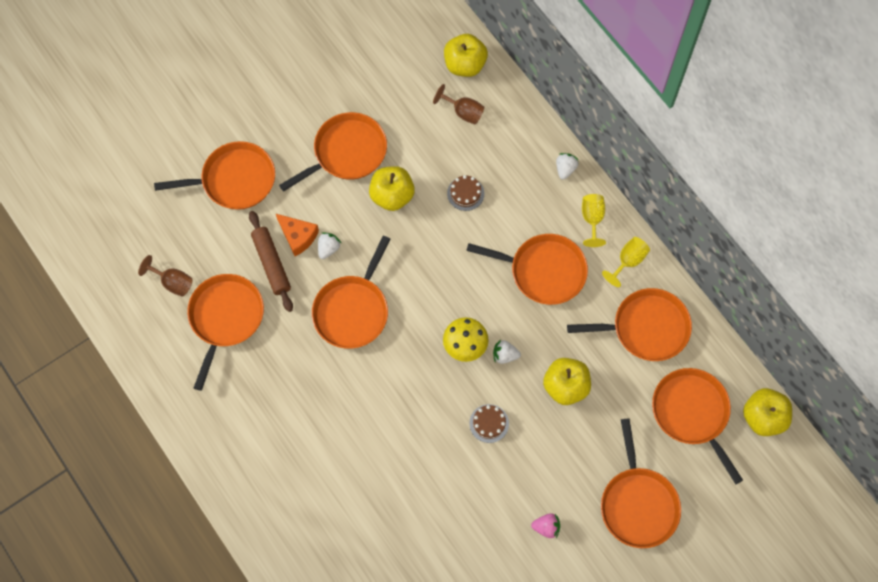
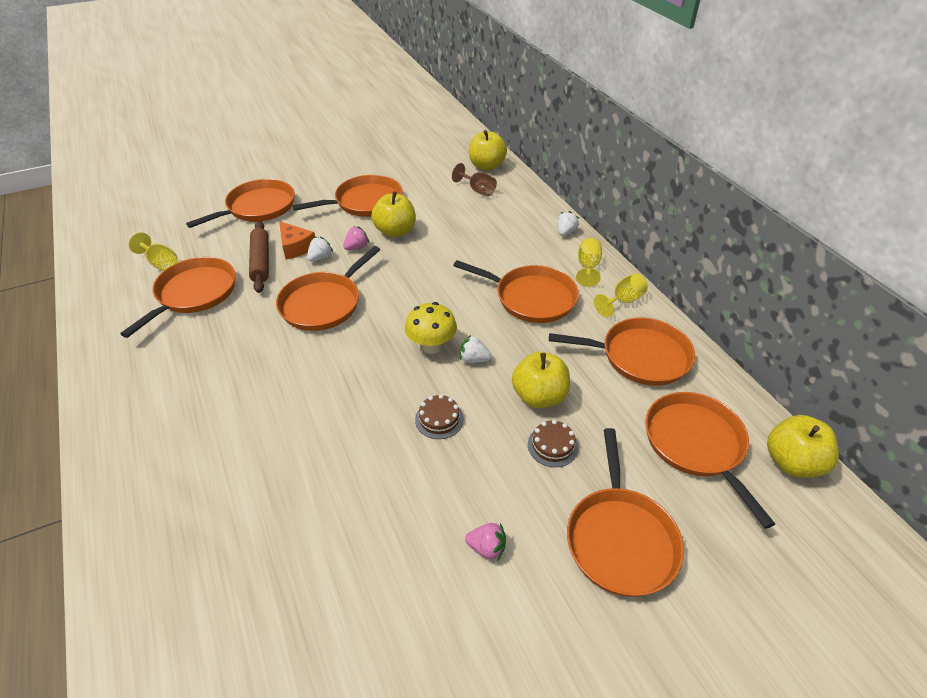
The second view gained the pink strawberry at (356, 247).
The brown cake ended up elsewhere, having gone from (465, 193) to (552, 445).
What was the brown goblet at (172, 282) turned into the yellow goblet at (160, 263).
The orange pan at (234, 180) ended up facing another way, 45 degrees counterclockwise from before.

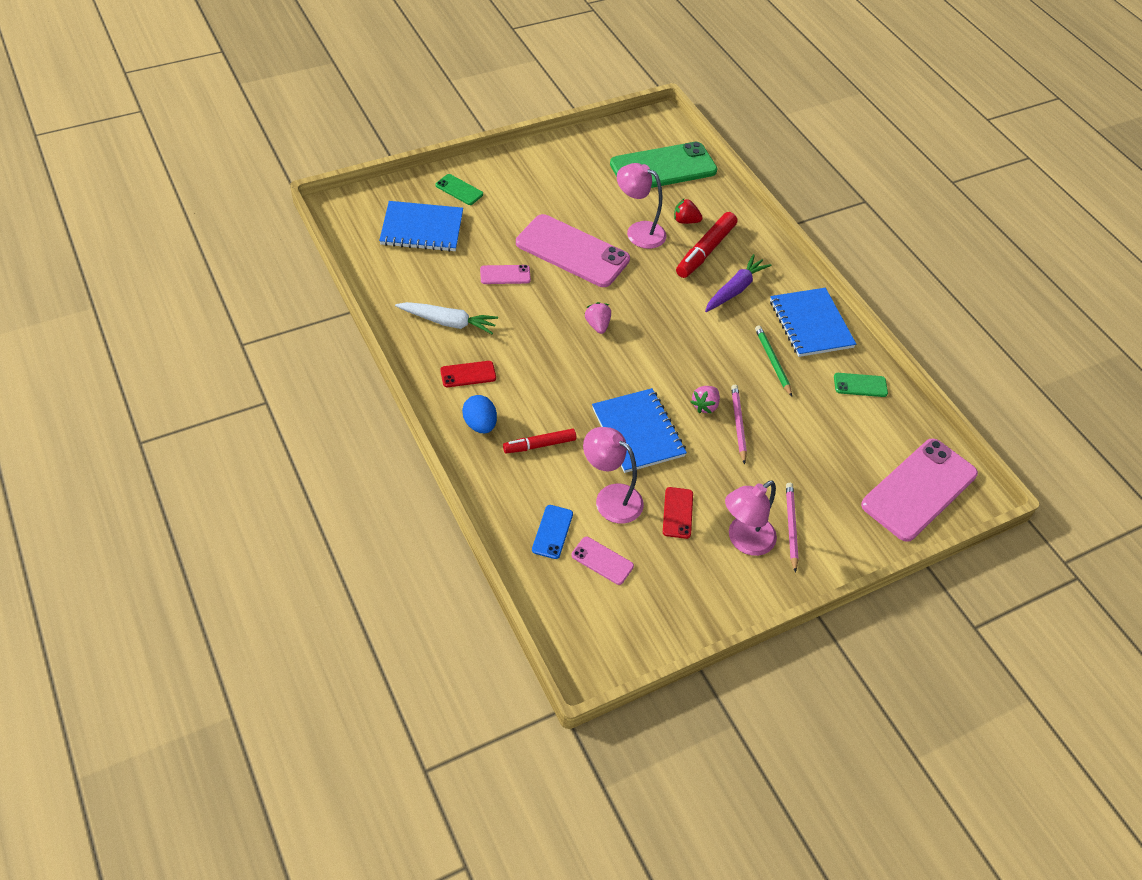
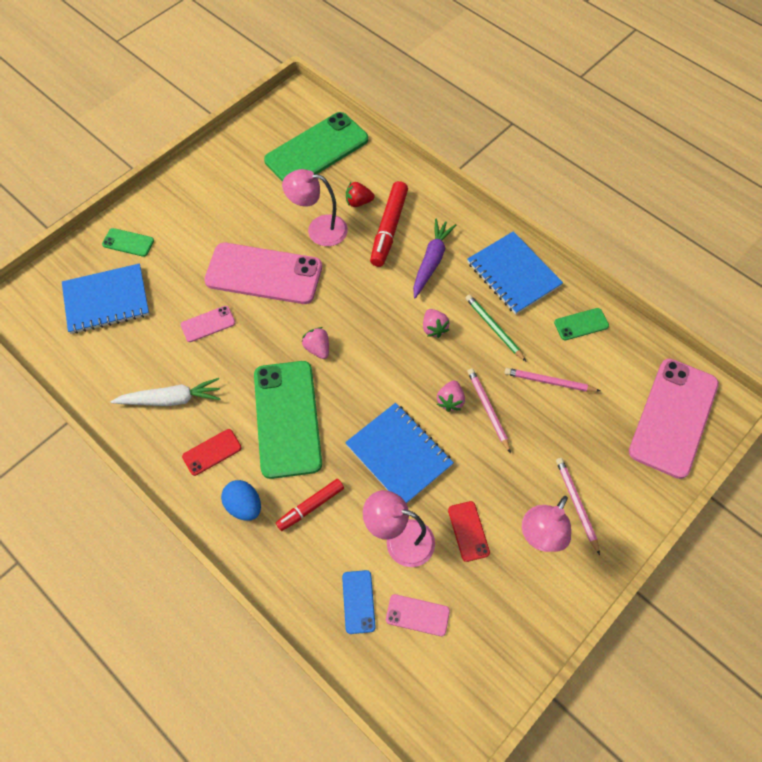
The second view gained the green phone at (287, 418).
The second view gained the pink strawberry at (434, 328).
The second view gained the pink pencil at (549, 382).

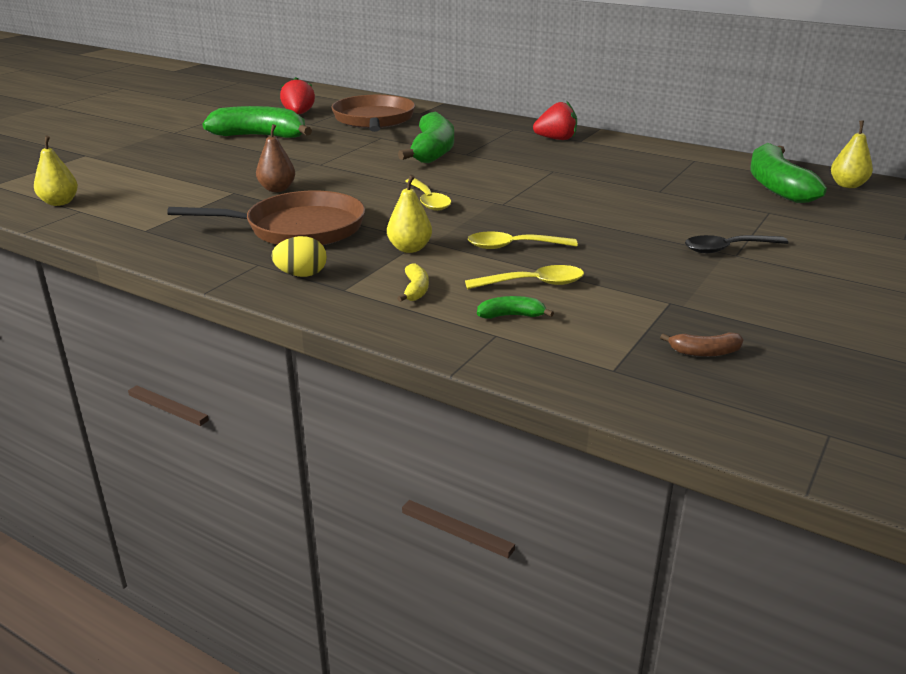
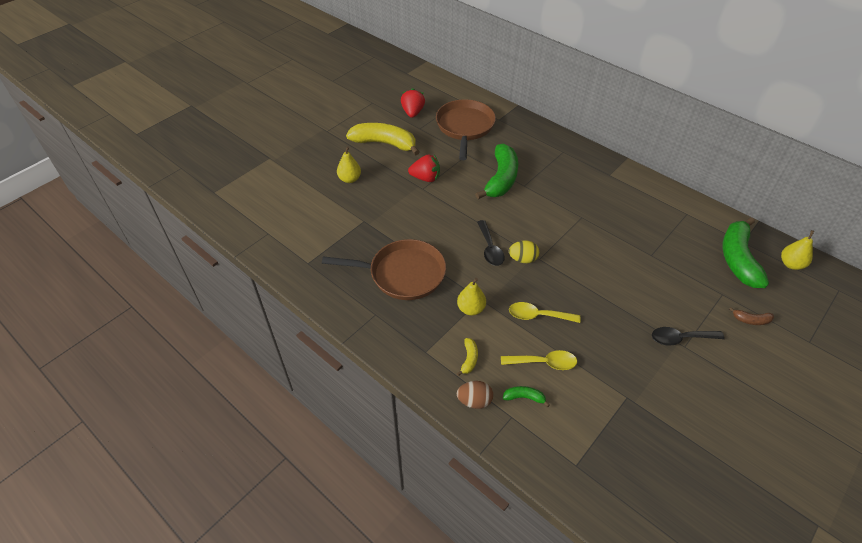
The second view lost the brown pear at (277, 189).
The second view gained the brown egg at (474, 401).
The yellow pear ended up elsewhere, having gone from (59, 202) to (350, 179).
The yellow egg ended up elsewhere, having gone from (301, 275) to (523, 259).
The red strawberry ended up elsewhere, having gone from (556, 139) to (425, 178).
The brown banana ended up elsewhere, having gone from (705, 352) to (751, 320).
What was the green banana at (260, 136) turned into the yellow banana at (384, 143).
What was the yellow spoon at (428, 201) turned into the black spoon at (490, 248).

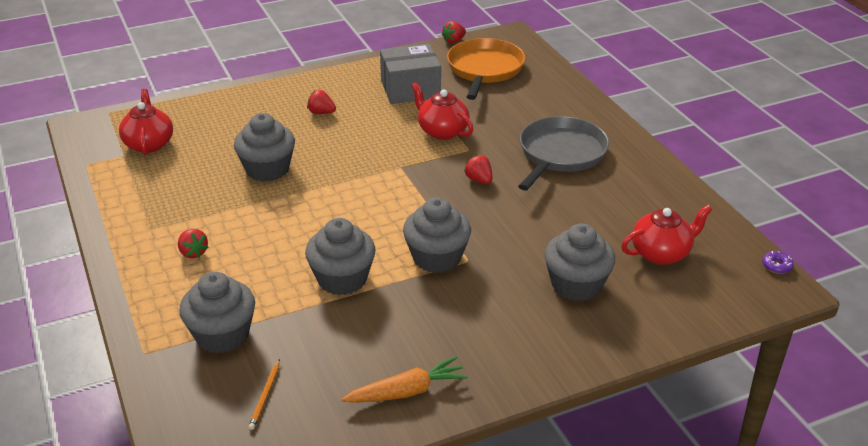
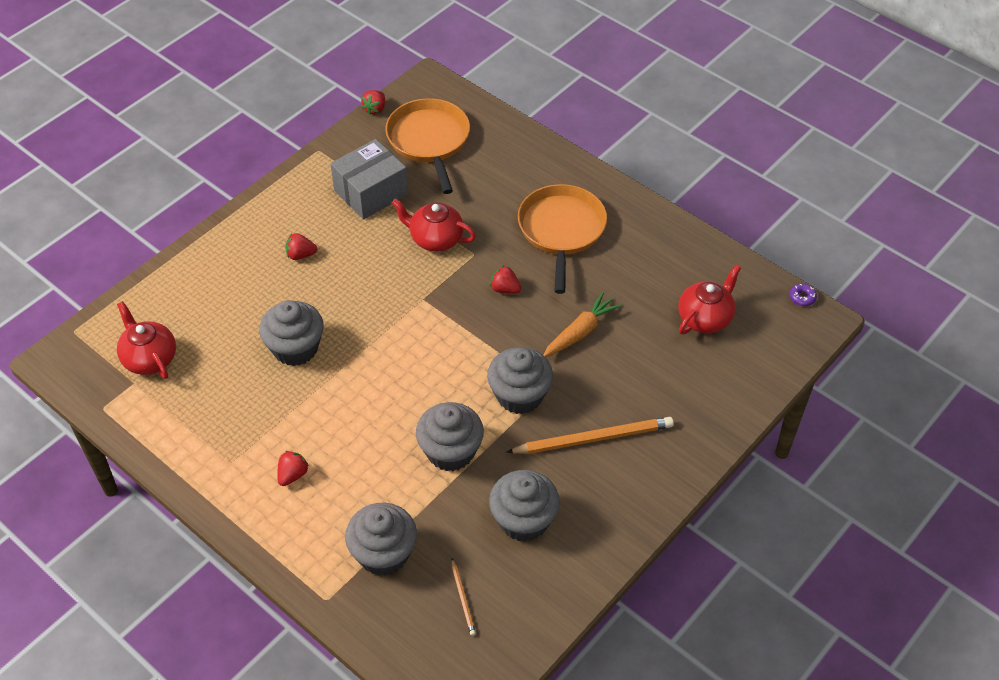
The second view gained the orange pencil at (593, 438).
The orange carrot ended up elsewhere, having gone from (406, 391) to (580, 332).
The grey cupcake ended up elsewhere, having gone from (576, 285) to (523, 520).
What was the grey pan at (560, 154) turned into the orange pan at (561, 230).
The red strawberry at (193, 253) ended up facing another way, 90 degrees counterclockwise from before.

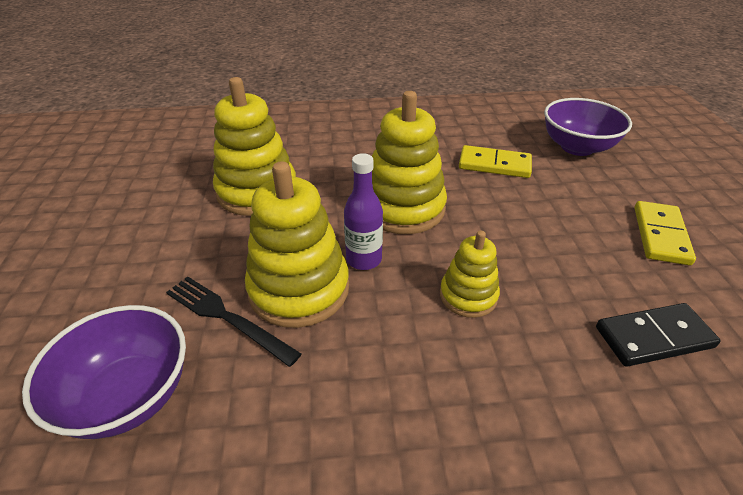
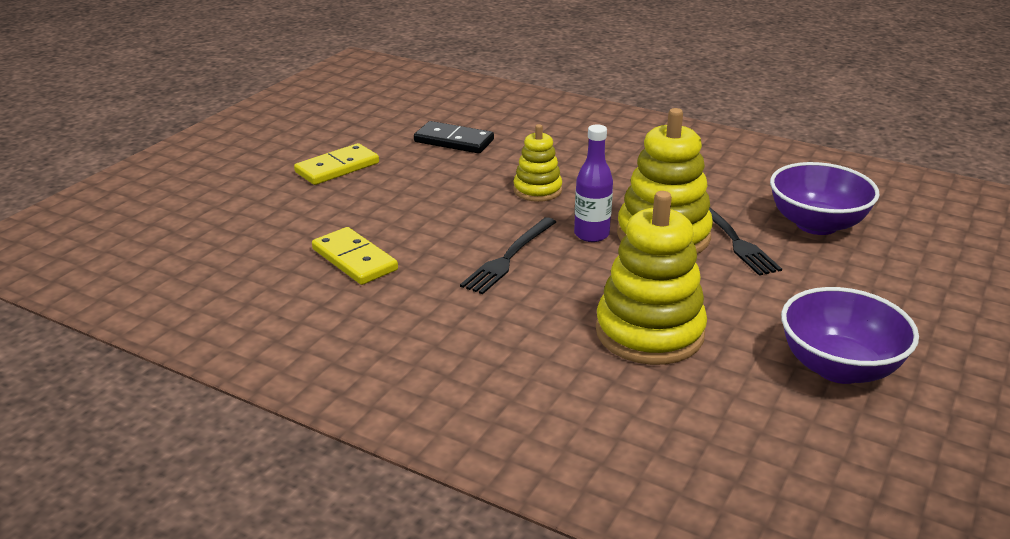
The purple bowl ended up elsewhere, having gone from (577, 147) to (839, 367).
Where the yellow stacking toy stood at (403, 208), the black fork came to stand at (509, 257).

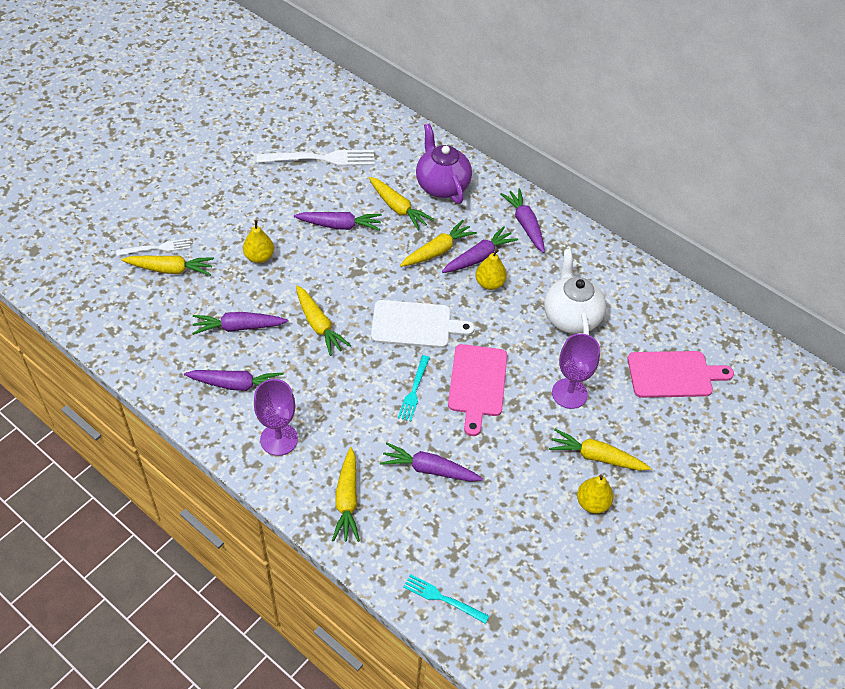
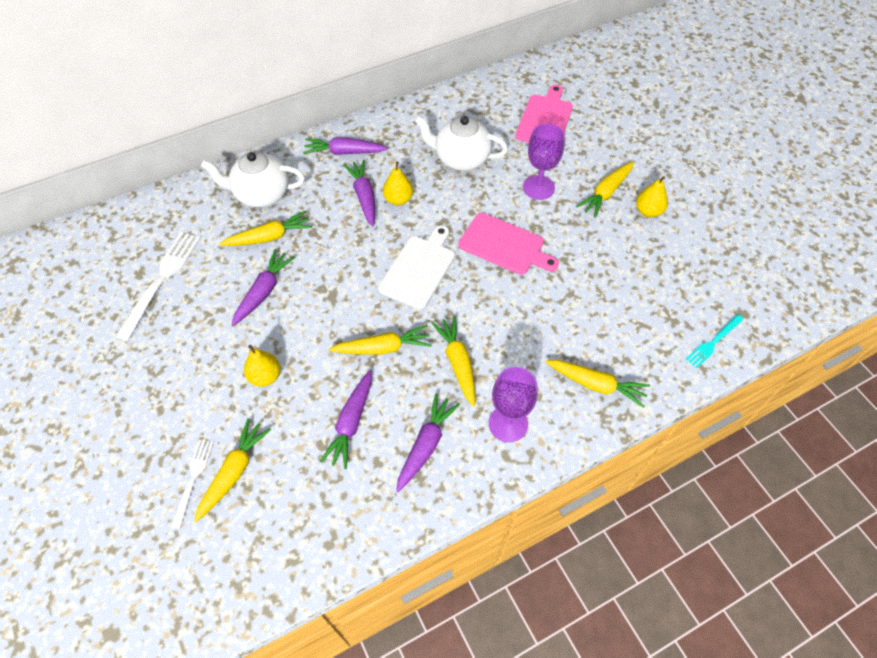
The second view lost the purple carrot at (429, 469).
The second view lost the turquoise fork at (414, 390).
The yellow carrot ended up elsewhere, having gone from (437, 251) to (458, 363).
What was the purple teapot at (442, 185) turned into the white teapot at (261, 194).

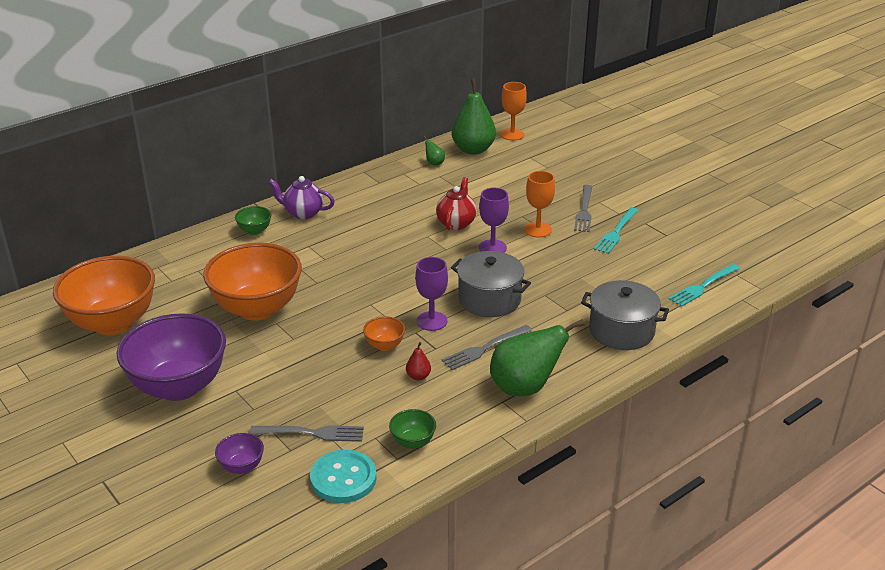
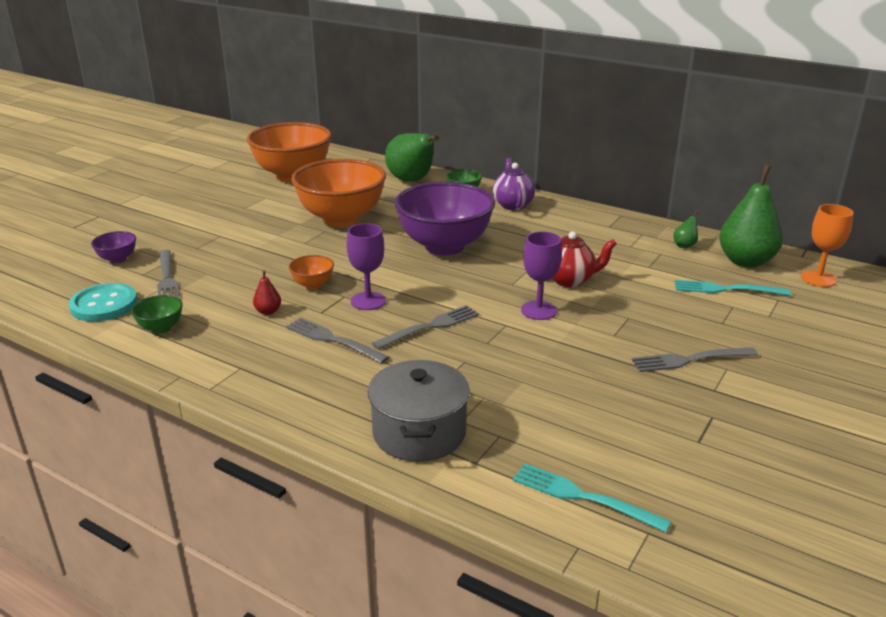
The second view lost the orange goblet at (538, 230).
The purple bowl ended up elsewhere, having gone from (179, 387) to (444, 246).
The green pear ended up elsewhere, having gone from (525, 387) to (412, 181).
The turquoise fork ended up elsewhere, having gone from (616, 232) to (726, 289).
Where the grey pot stood at (489, 299), the grey fork came to stand at (430, 327).

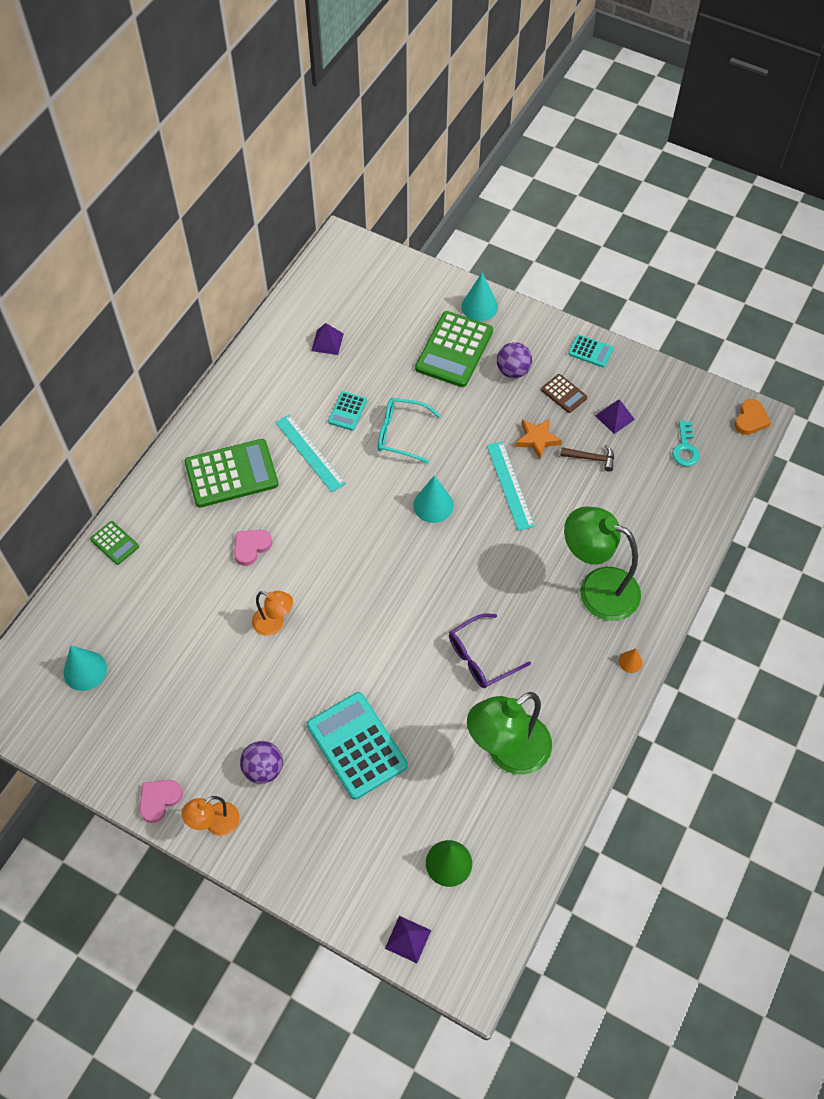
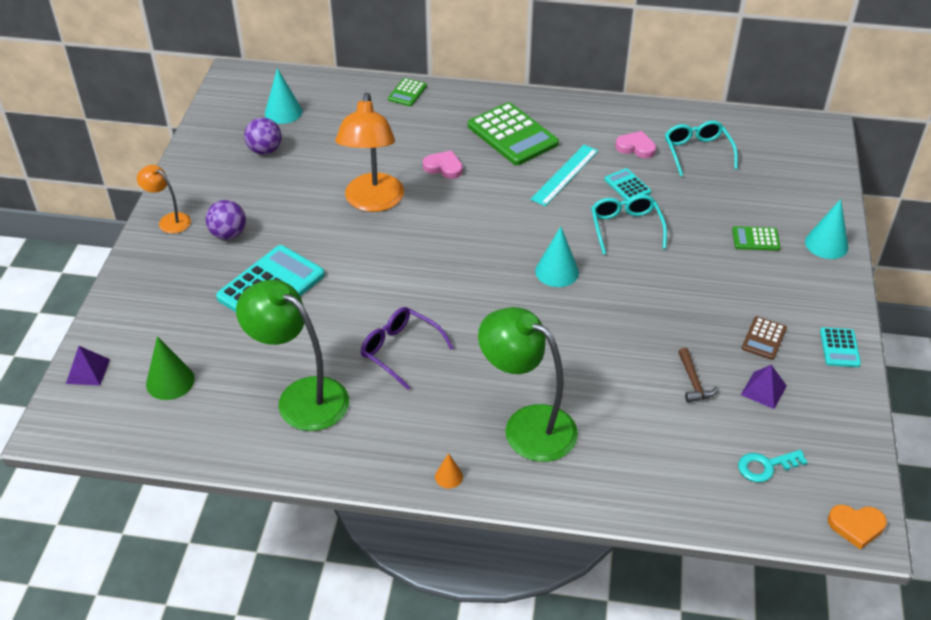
The second view lost the turquoise ruler at (510, 485).
The second view lost the orange star at (537, 439).
The pink heart ended up elsewhere, having gone from (159, 800) to (636, 147).
The purple ball ended up elsewhere, having gone from (513, 371) to (265, 150).
Where the purple pyramid stood at (327, 342), the turquoise glasses came to stand at (697, 152).
The turquoise calculator at (347, 411) ended up facing another way, 60 degrees clockwise from before.
The green lamp at (597, 588) ended up facing another way, 60 degrees counterclockwise from before.
The size of the orange lamp at (274, 624) changed by a factor of 1.92.
The size of the green calculator at (454, 350) changed by a factor of 0.49.

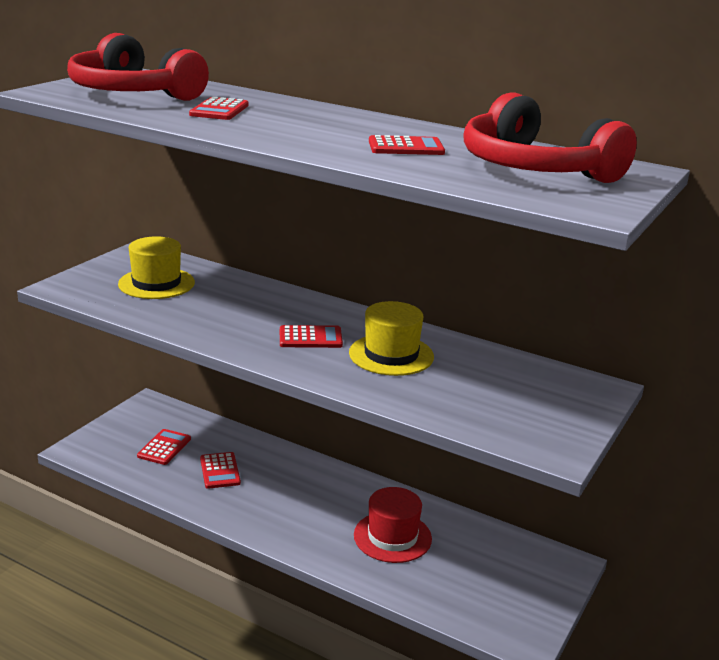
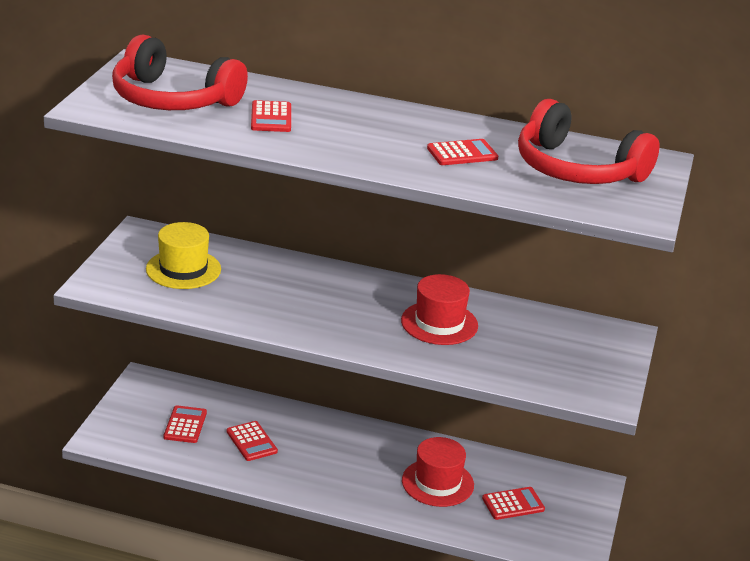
The red calculator ended up elsewhere, having gone from (310, 338) to (513, 504).
What was the yellow hat at (391, 355) turned into the red hat at (439, 323).

